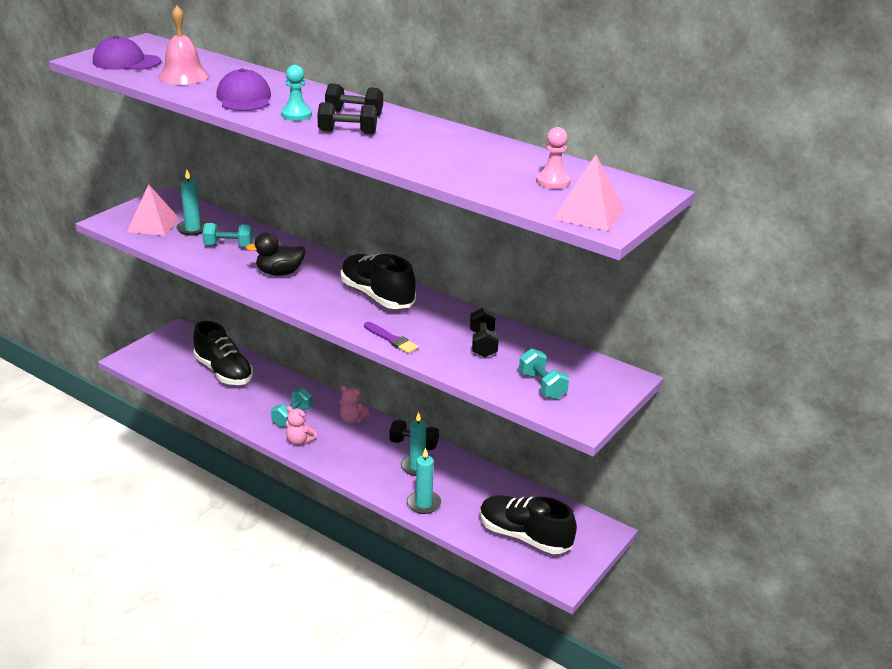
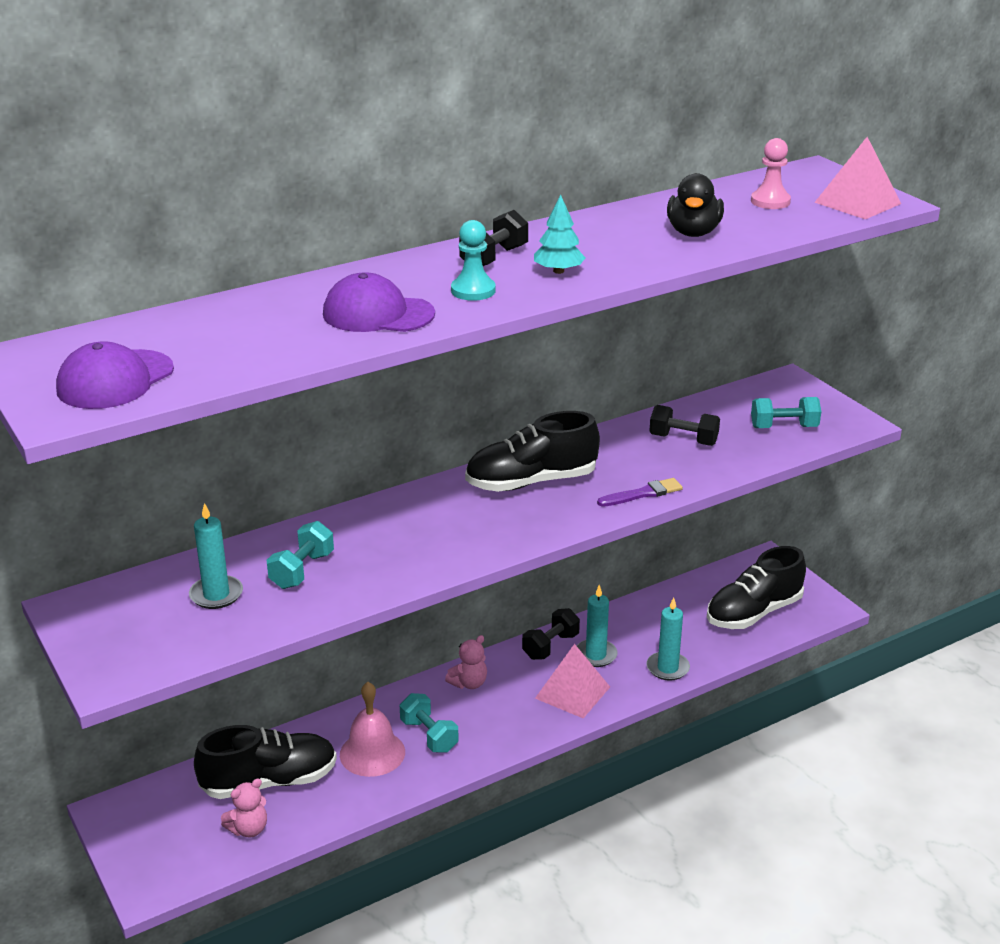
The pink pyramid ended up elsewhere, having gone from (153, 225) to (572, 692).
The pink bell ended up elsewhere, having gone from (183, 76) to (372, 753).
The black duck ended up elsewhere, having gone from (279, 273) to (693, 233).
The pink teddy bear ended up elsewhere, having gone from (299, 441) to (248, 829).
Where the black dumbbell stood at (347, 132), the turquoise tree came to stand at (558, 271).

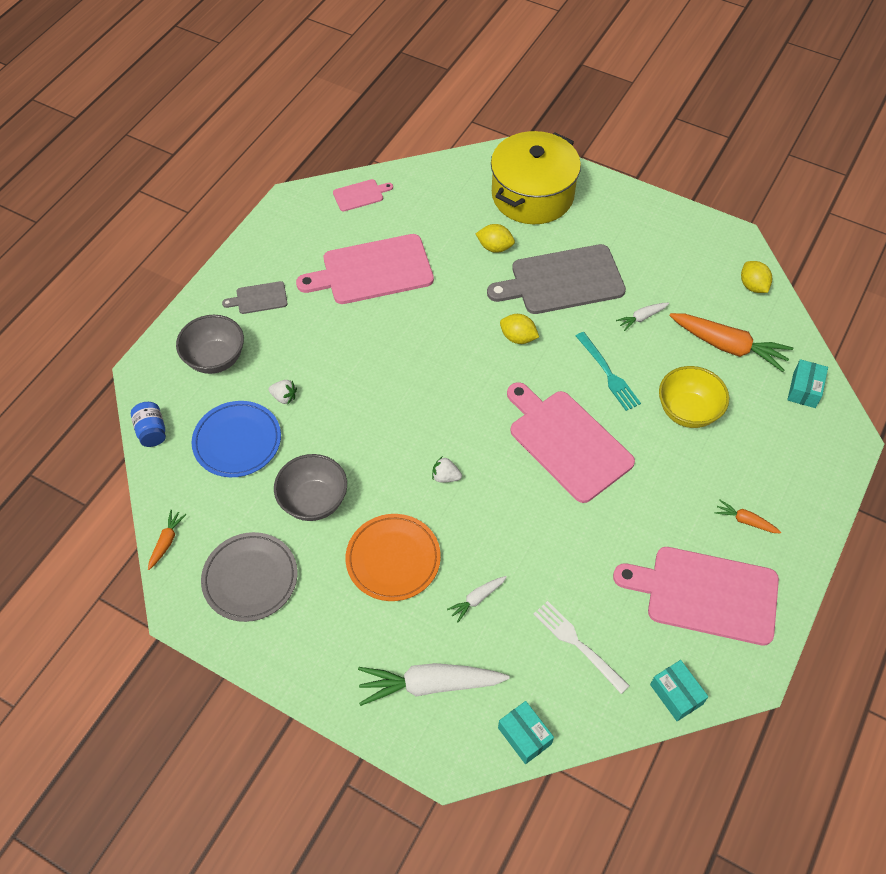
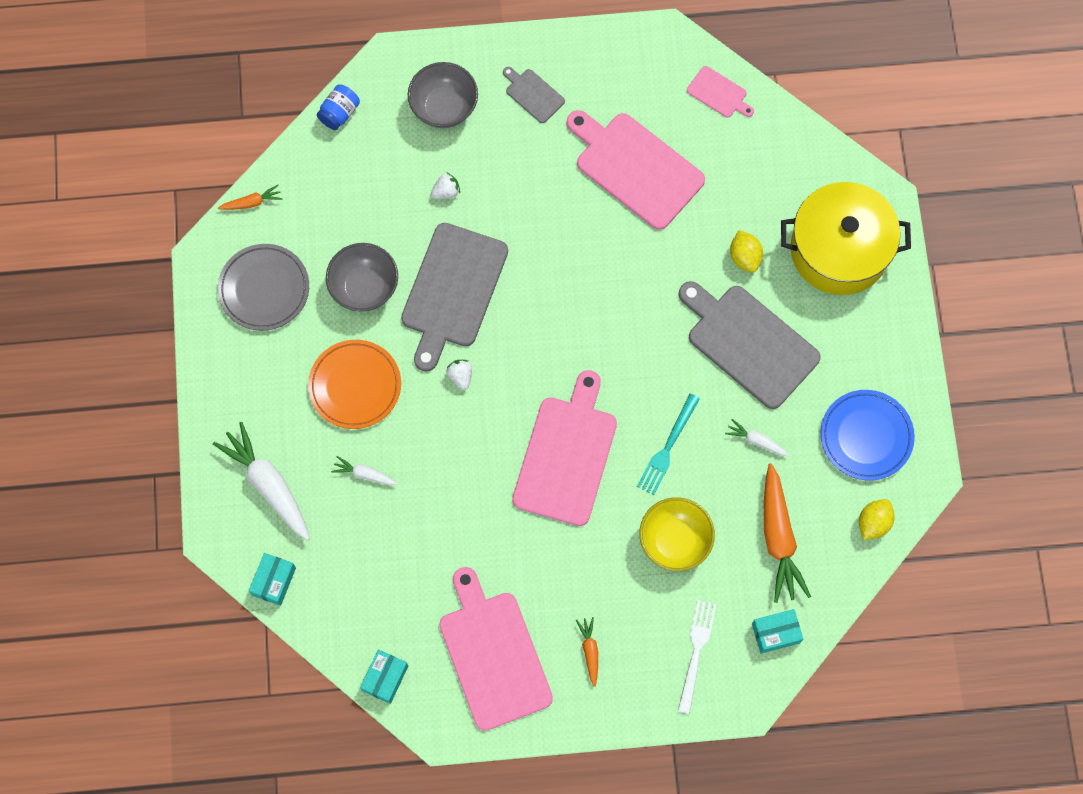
The second view lost the yellow lemon at (518, 337).
The second view gained the grey cutting board at (453, 290).
The blue plate ended up elsewhere, having gone from (237, 441) to (866, 436).
The white fork ended up elsewhere, having gone from (577, 644) to (696, 651).
The white strawberry at (284, 397) ended up facing another way, 105 degrees counterclockwise from before.

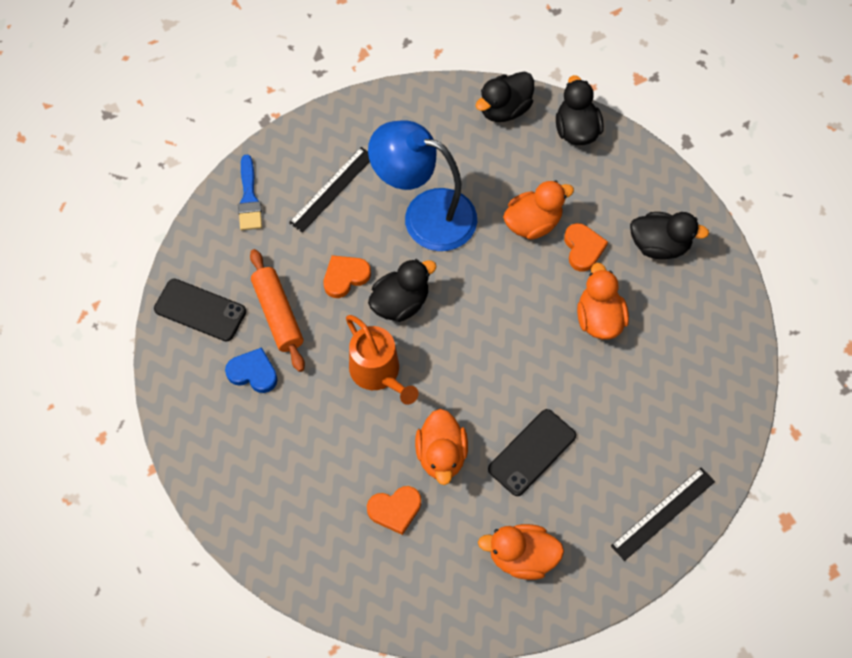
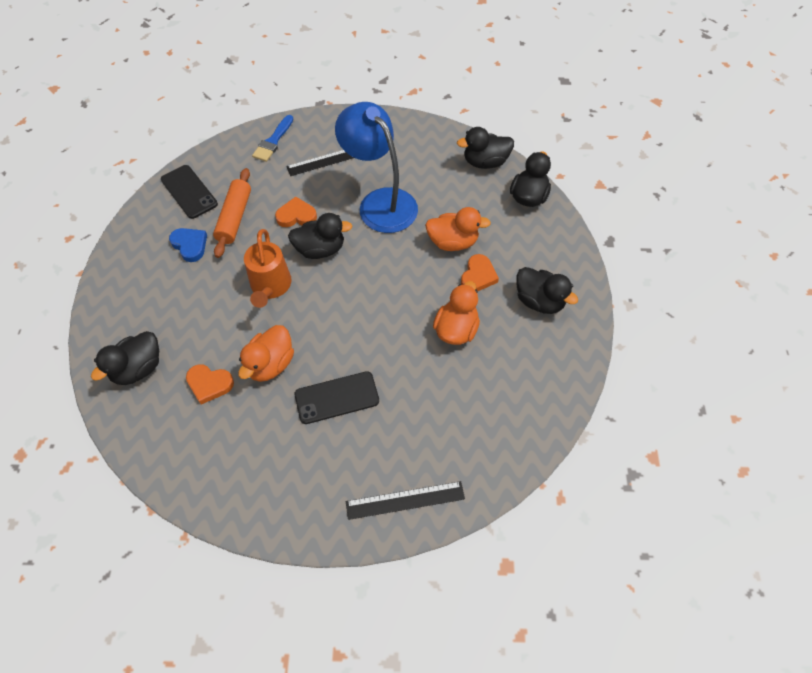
The second view lost the orange duck at (522, 557).
The second view gained the black duck at (138, 368).

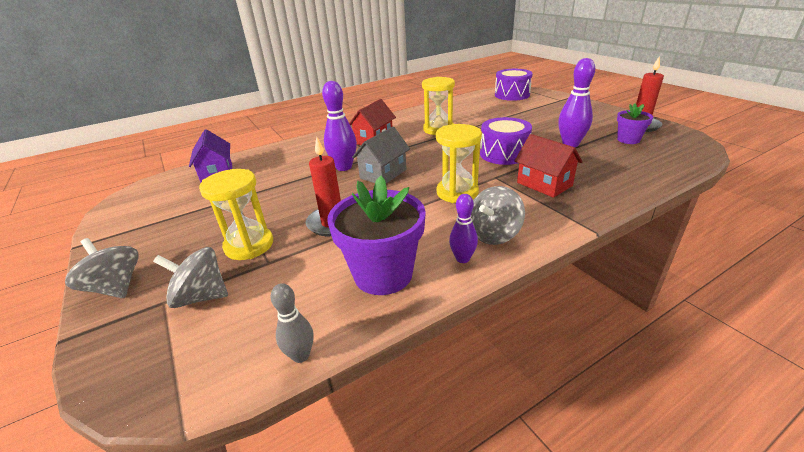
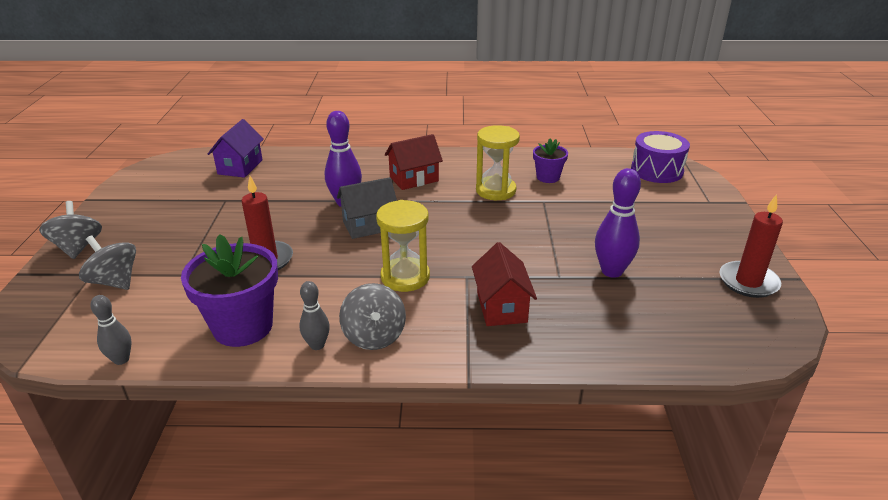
The second view lost the yellow hourglass at (249, 245).
The second view lost the purple drum at (503, 154).
The purple flower pot ended up elsewhere, having gone from (628, 140) to (548, 177).
What was the purple bowling pin at (462, 258) turned into the grey bowling pin at (317, 345).
The grey spinning top at (494, 234) ended up facing another way, 90 degrees counterclockwise from before.

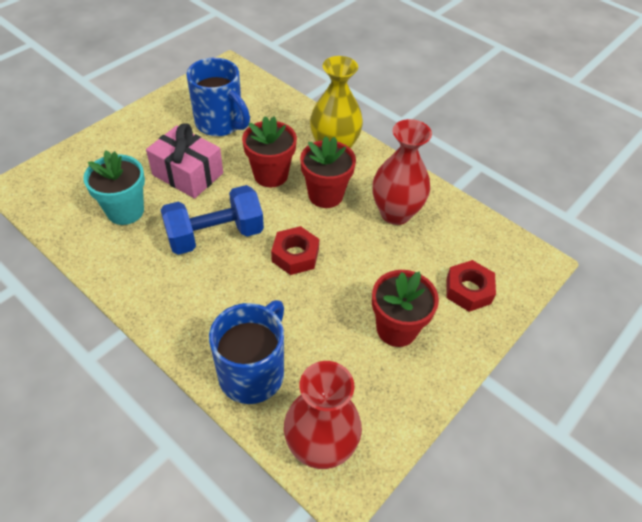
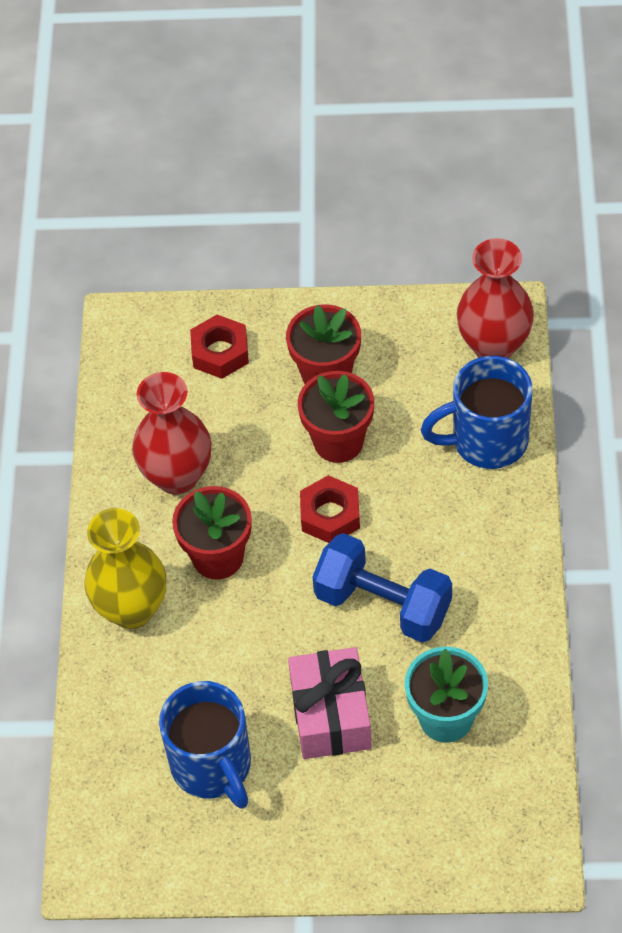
The red flower pot ended up elsewhere, having gone from (271, 175) to (338, 441).
The blue mug at (220, 123) ended up facing another way, 150 degrees clockwise from before.

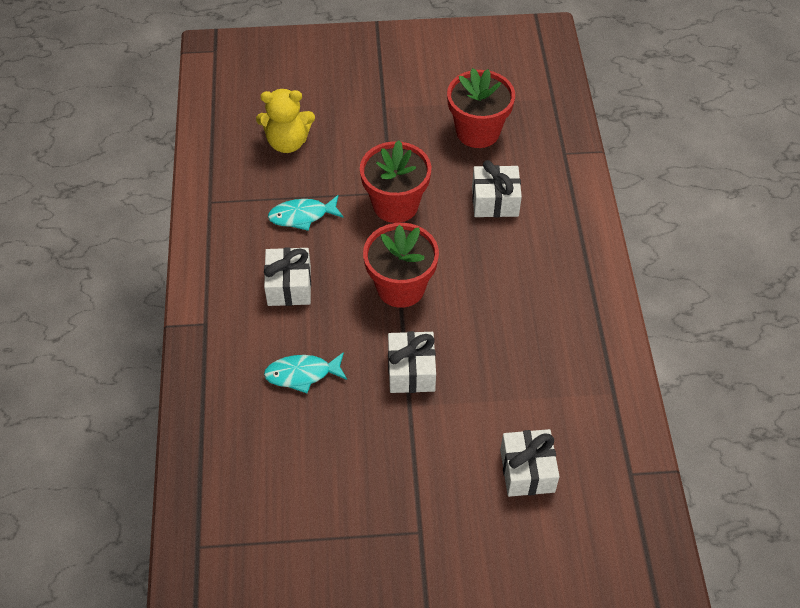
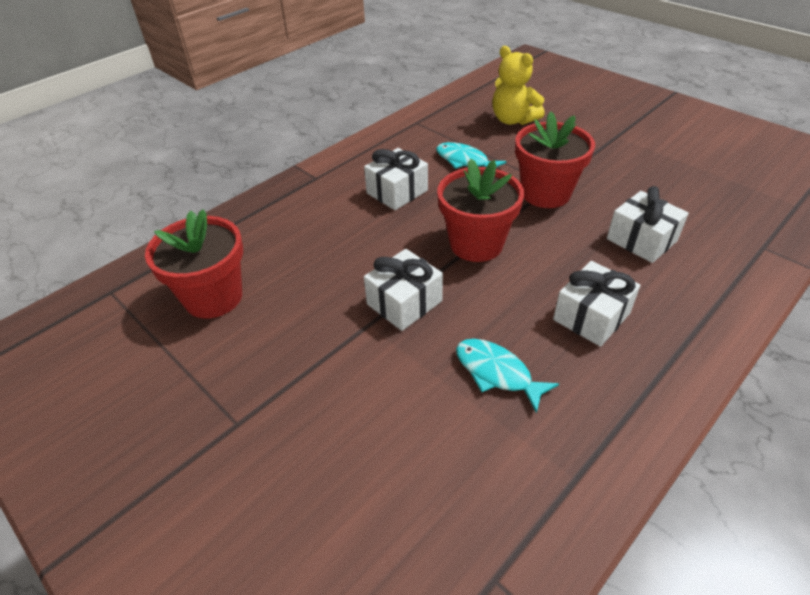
The turquoise fish ended up elsewhere, having gone from (302, 374) to (497, 373).
The red flower pot ended up elsewhere, having gone from (477, 132) to (213, 297).
The white gift ended up elsewhere, having gone from (527, 471) to (591, 316).

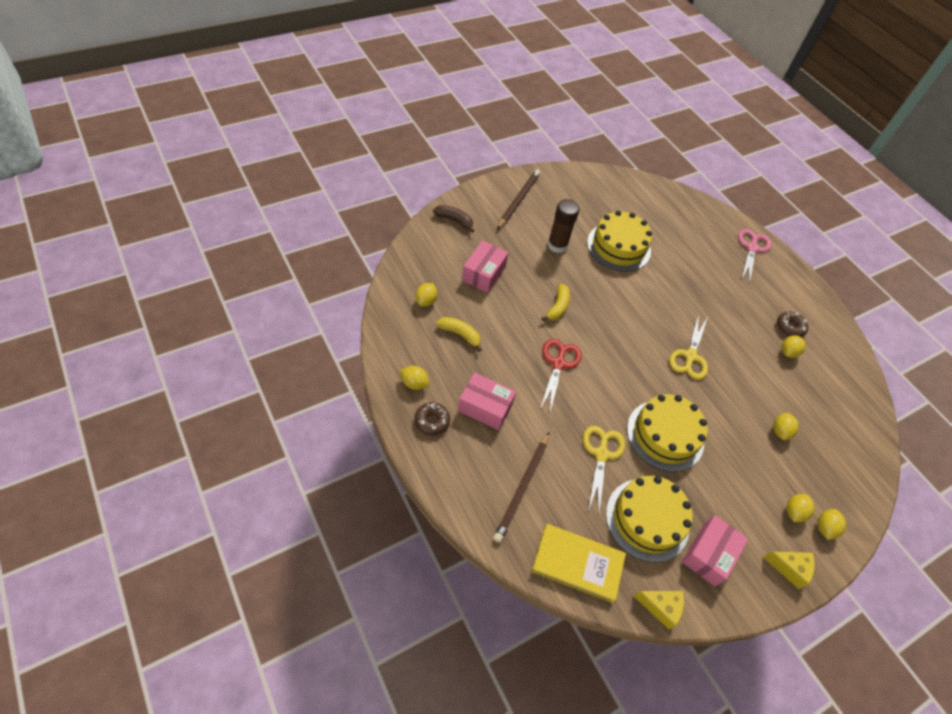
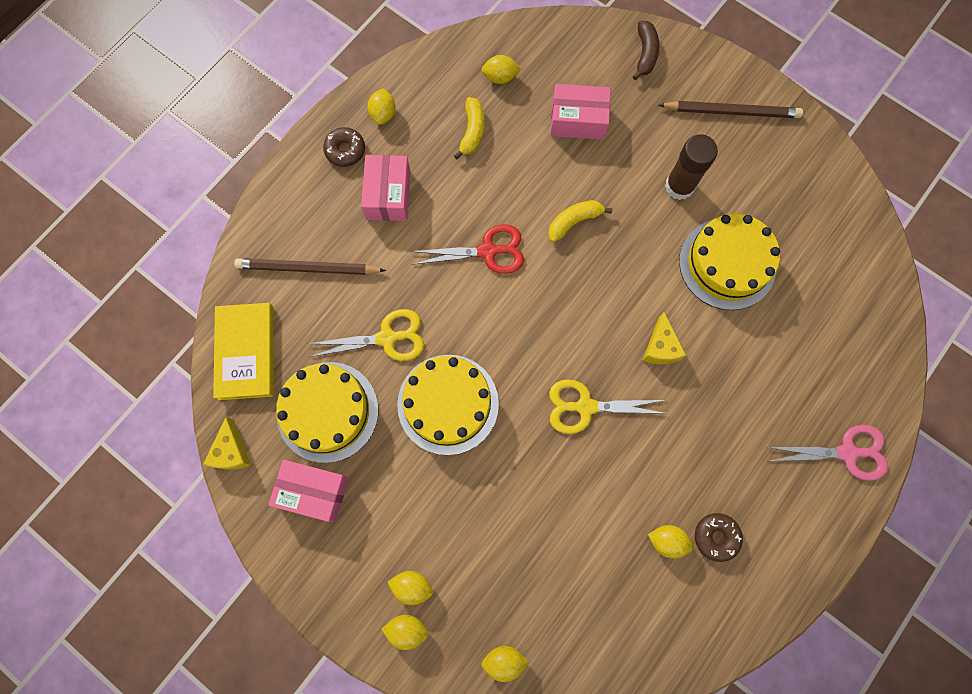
The yellow cheese ended up elsewhere, having gone from (789, 568) to (660, 347).
The yellow lemon ended up elsewhere, having gone from (780, 431) to (504, 660).
The yellow banana at (557, 307) ended up facing another way, 150 degrees clockwise from before.

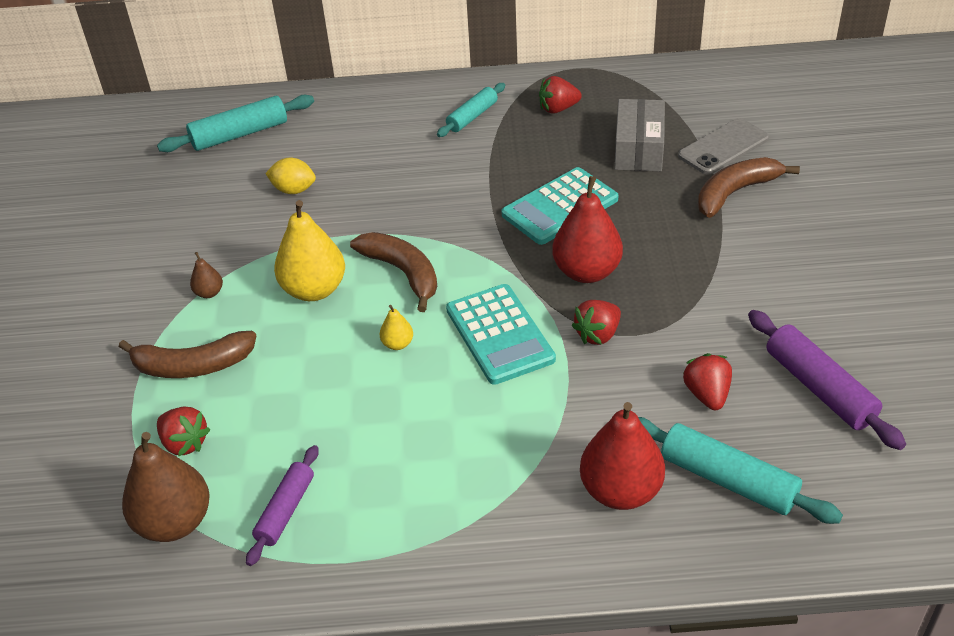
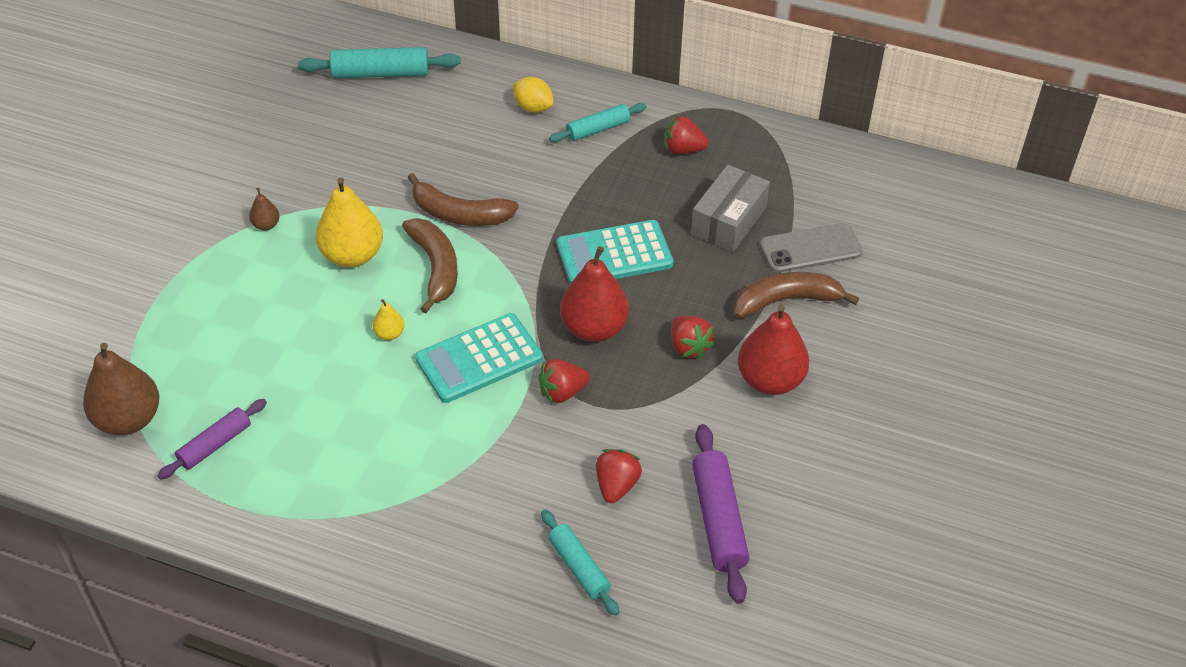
The brown banana ended up elsewhere, having gone from (193, 366) to (459, 214).
The red strawberry ended up elsewhere, having gone from (185, 443) to (688, 347).
The yellow lemon ended up elsewhere, having gone from (294, 190) to (533, 107).
The red pear ended up elsewhere, having gone from (620, 491) to (770, 380).
The turquoise calculator at (499, 334) ended up facing another way, 60 degrees clockwise from before.
The size of the turquoise rolling pin at (728, 480) changed by a factor of 0.65.

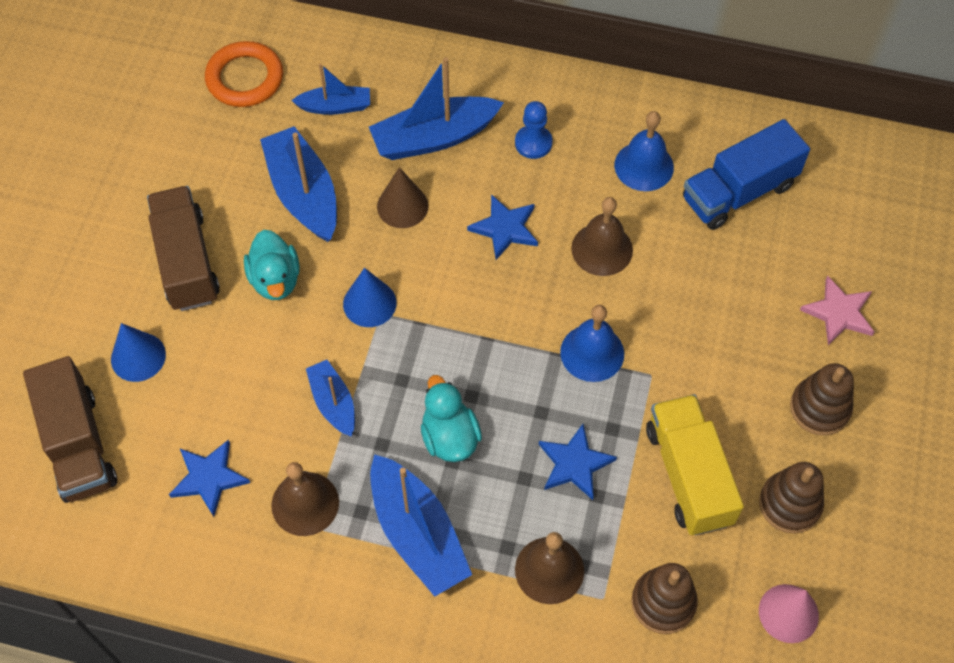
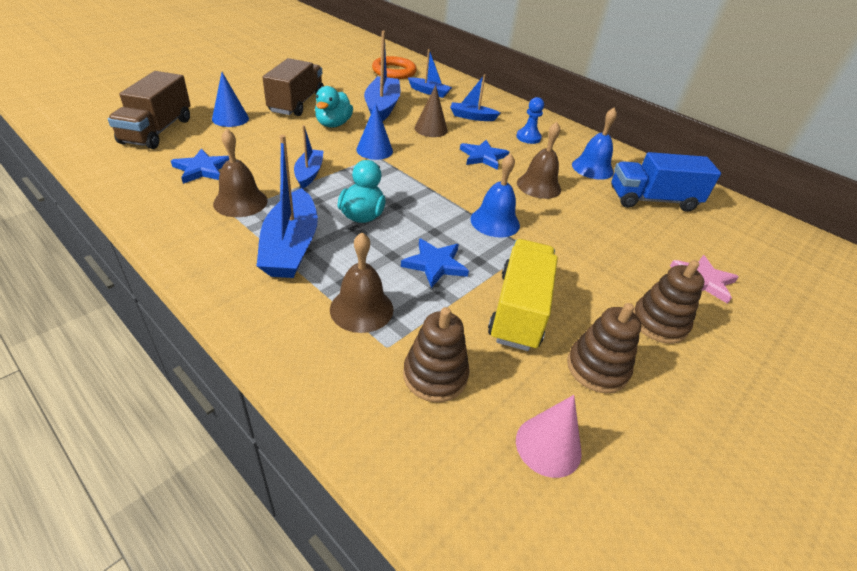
The size of the blue boat at (434, 138) changed by a factor of 0.58.

